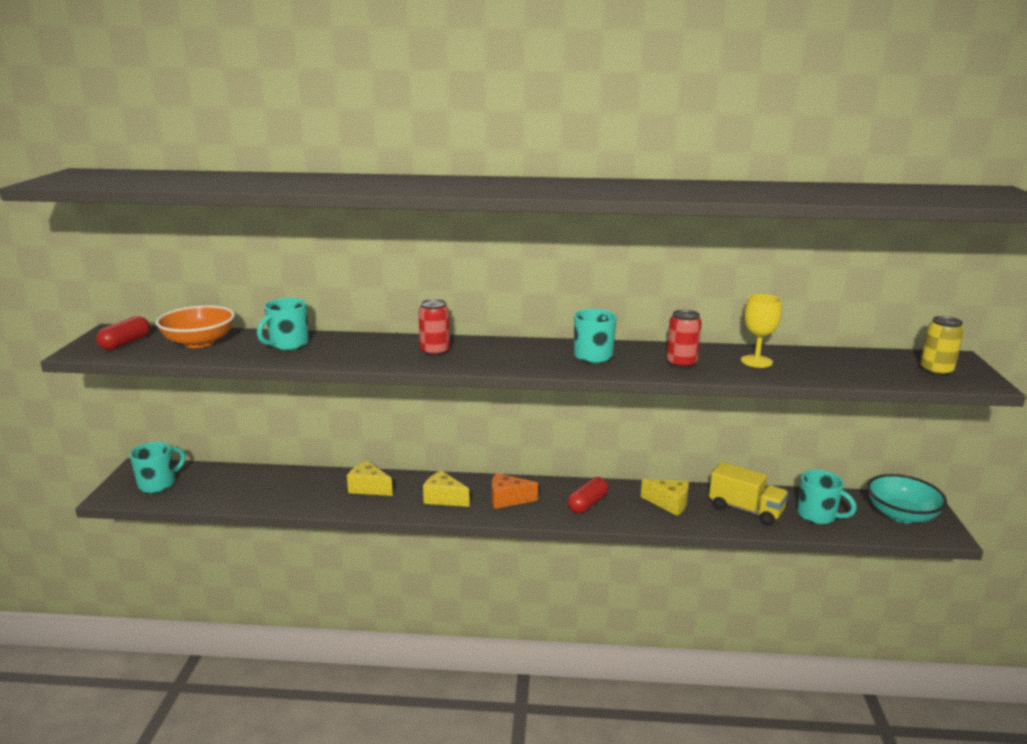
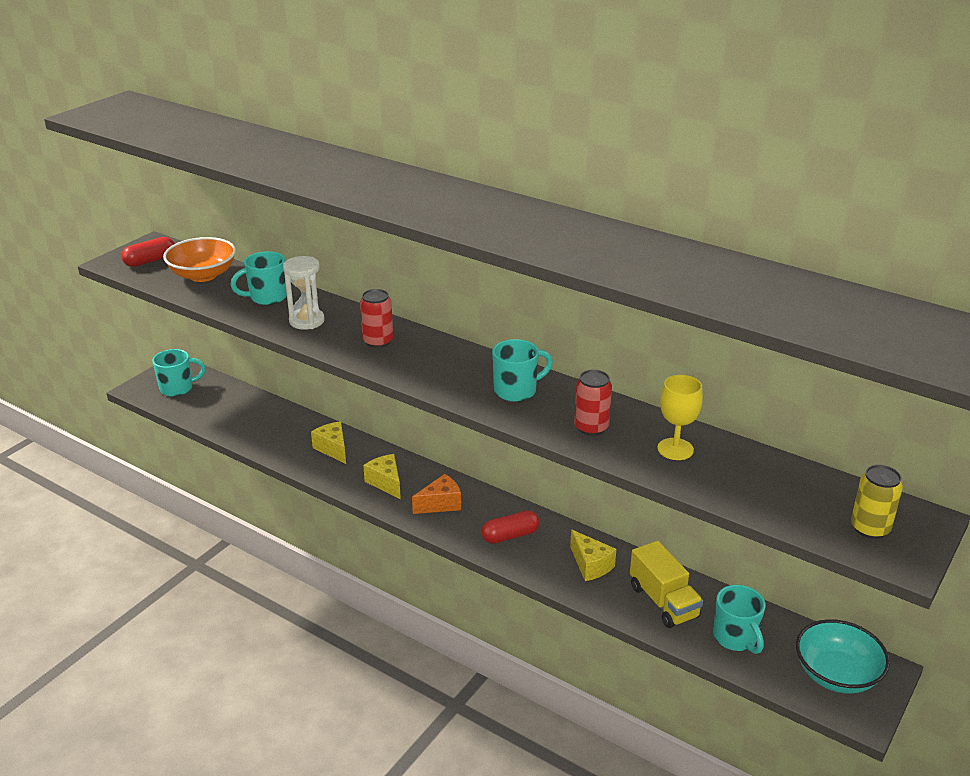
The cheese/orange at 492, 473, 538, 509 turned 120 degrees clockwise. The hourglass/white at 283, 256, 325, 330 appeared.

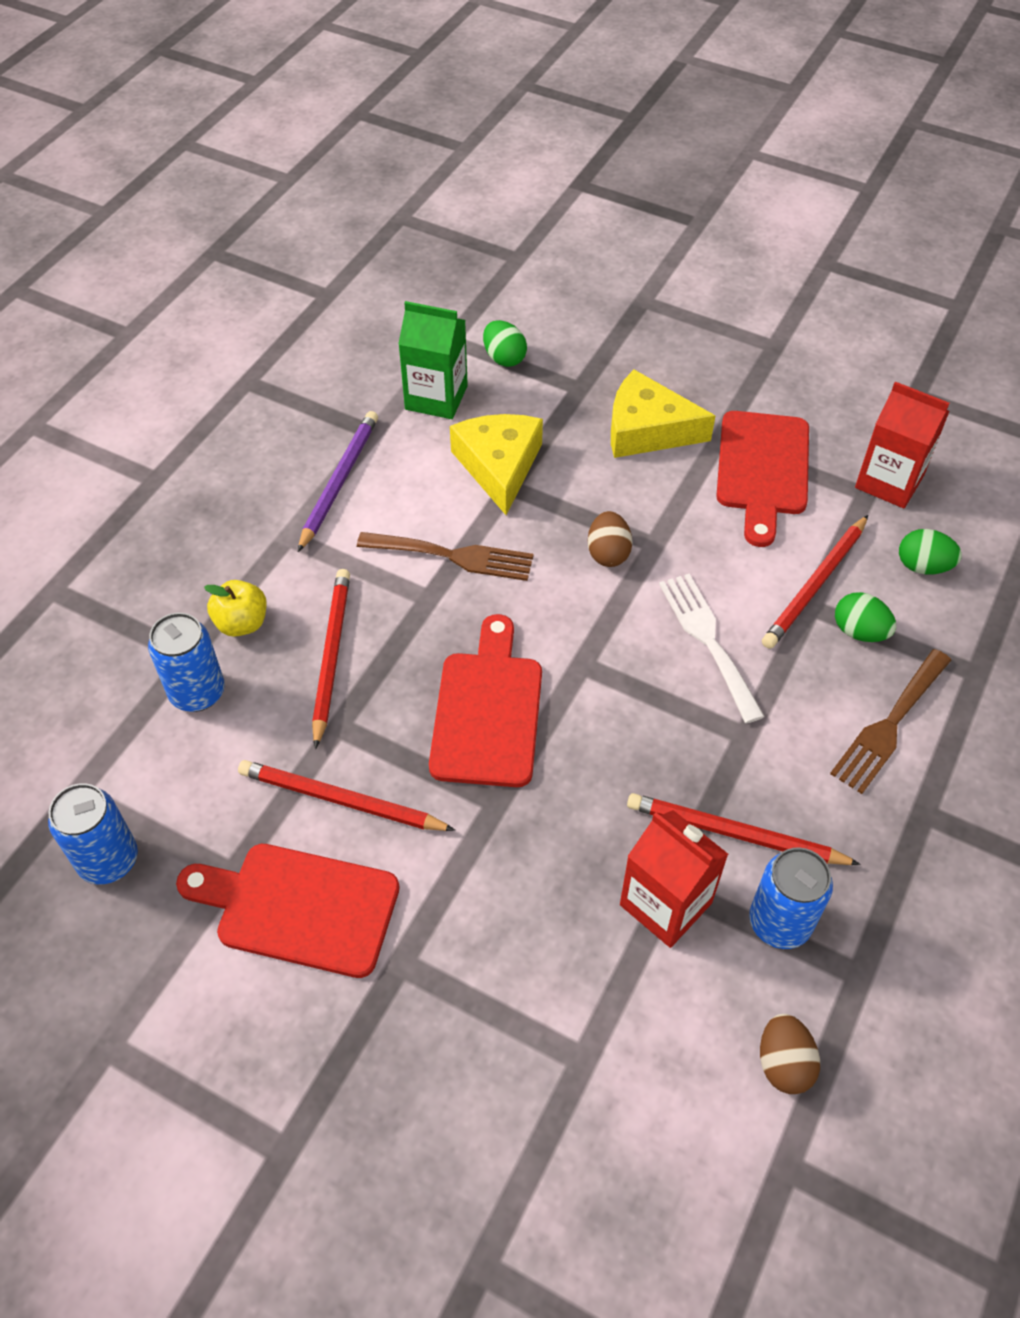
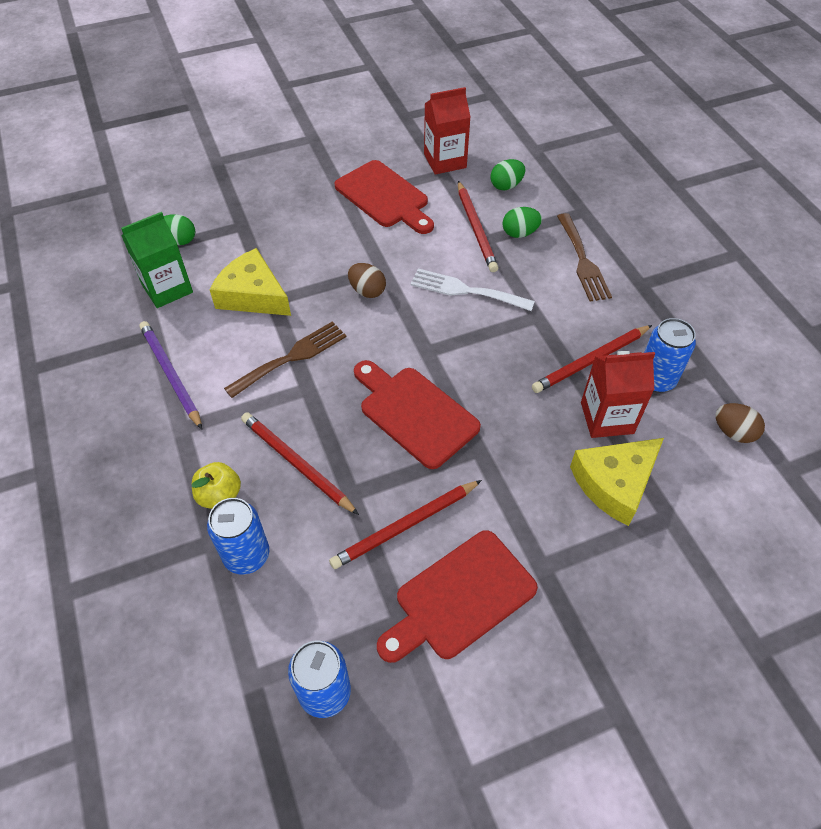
The cheese/yellow moved from 611, 370, 715, 458 to 570, 438, 664, 526.

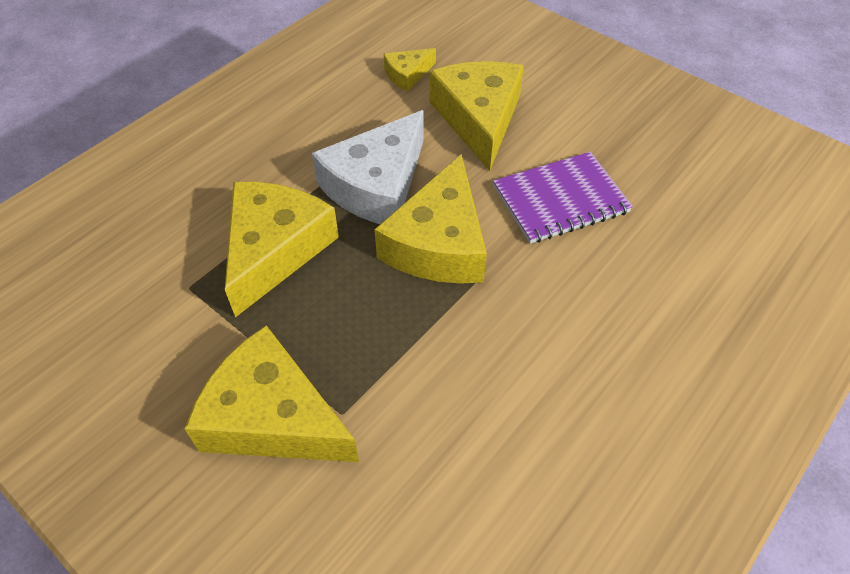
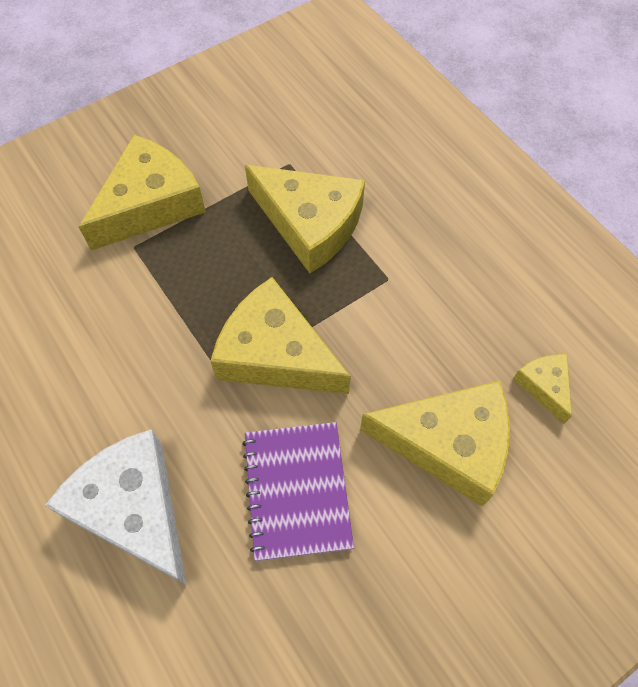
The cheese/white moved from 312, 110, 424, 224 to 45, 429, 187, 585.

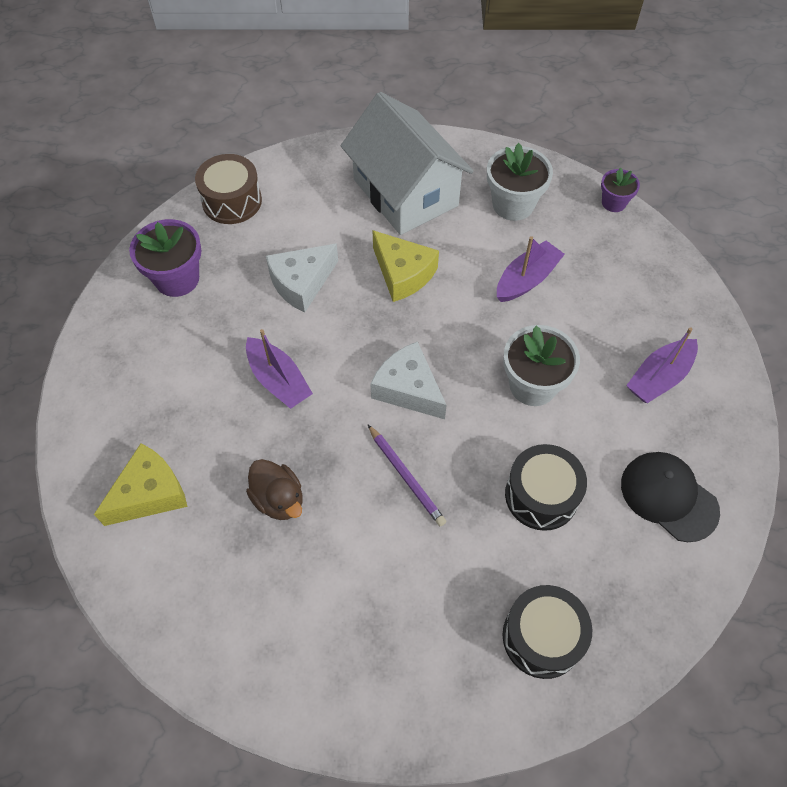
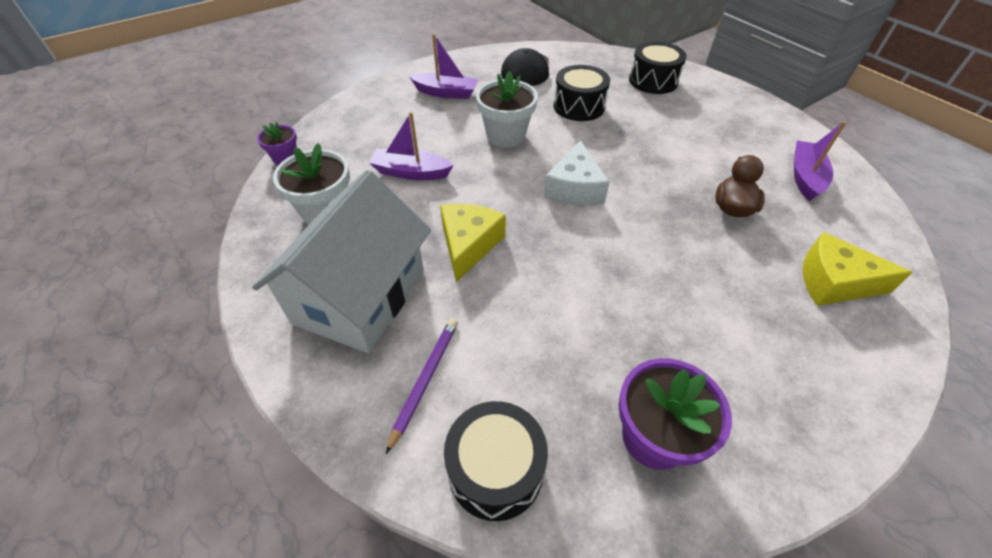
The drum/brown at 195, 154, 262, 224 became the drum/black at 444, 401, 548, 521. The cheese/white at 266, 243, 338, 313 disappeared. The boat/purple moved from 246, 329, 313, 409 to 794, 121, 847, 201. The pencil/purple moved from 368, 425, 447, 526 to 386, 319, 458, 454.

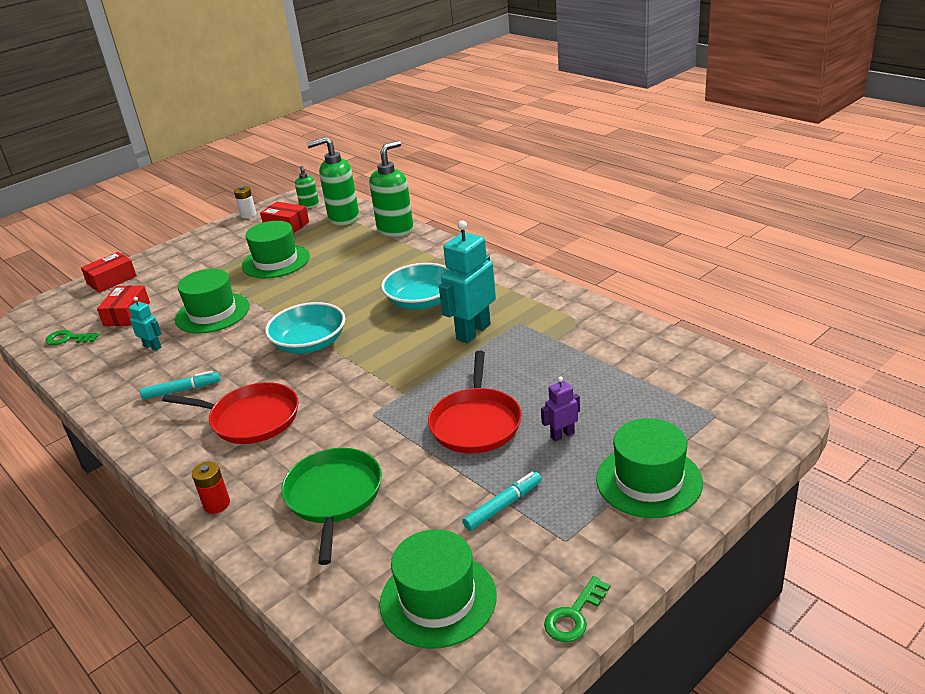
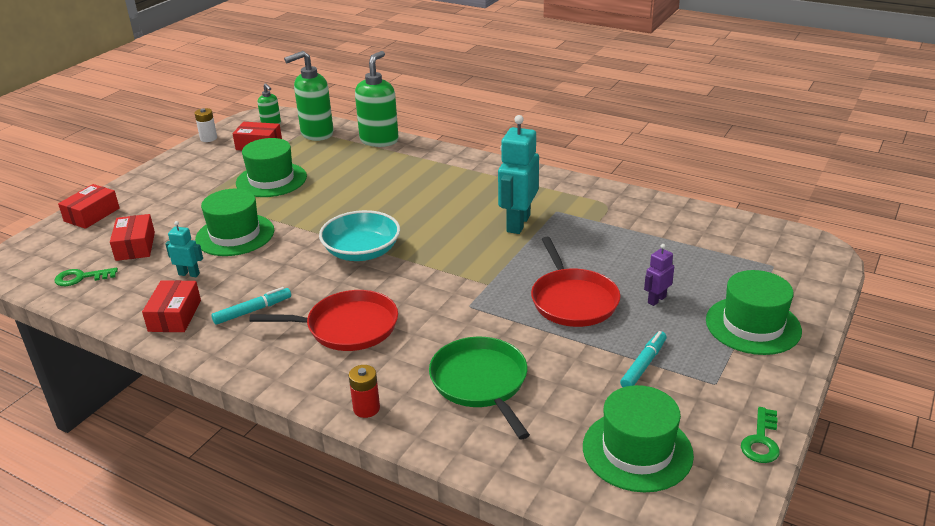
The bowl/turquoise at 381, 263, 449, 310 disappeared. The box/red at 142, 280, 201, 332 appeared.

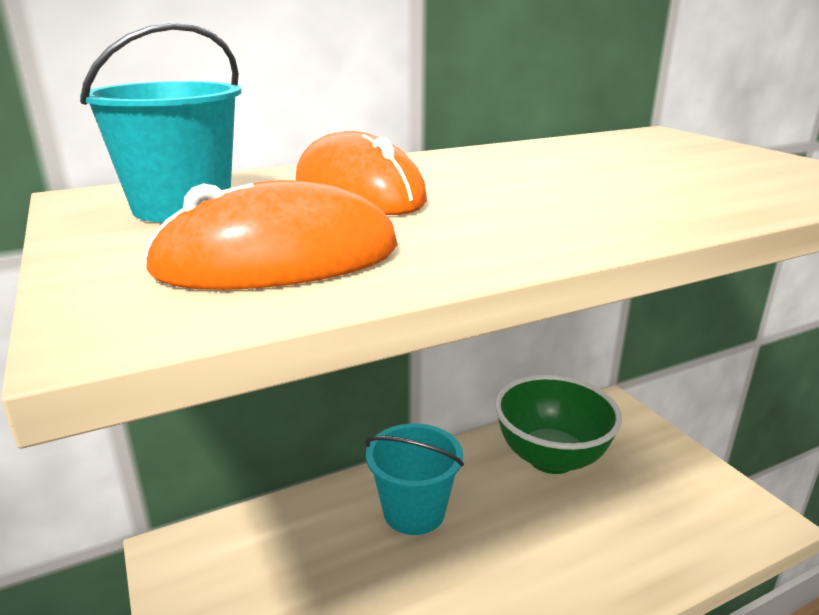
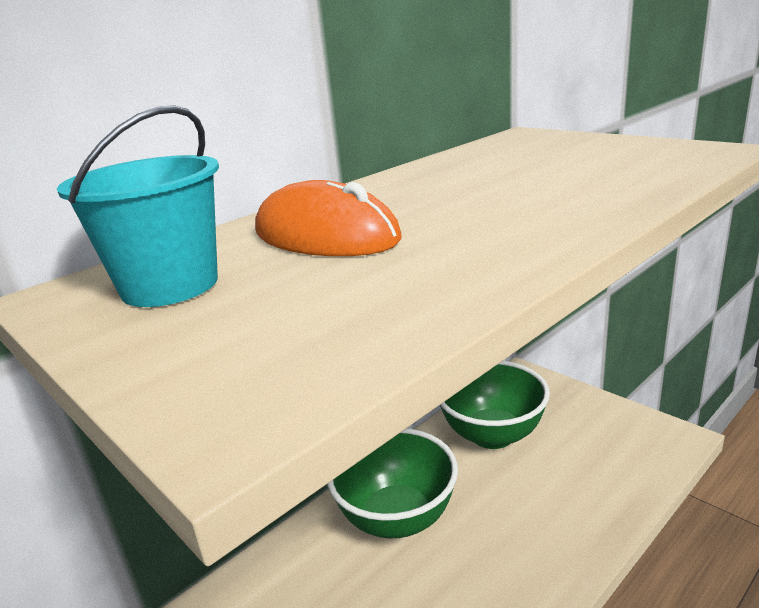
The mouse/orange at 143, 180, 398, 290 disappeared. The bucket/turquoise at 365, 423, 464, 535 was replaced by the bowl/green at 327, 428, 458, 538.

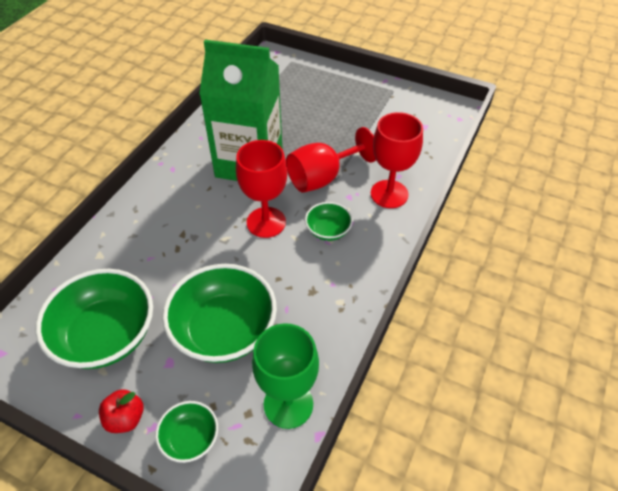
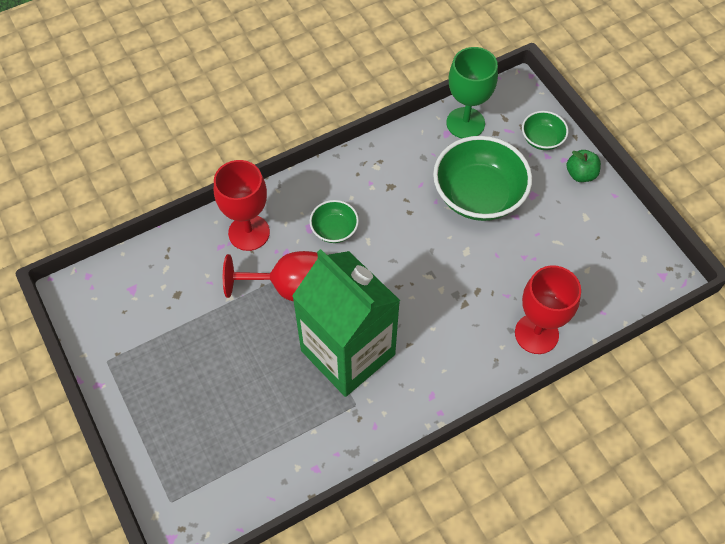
The goblet/red moved from 236, 140, 288, 238 to 515, 265, 581, 354. The bowl/green at 35, 269, 153, 369 disappeared. The apple/red at 99, 389, 144, 433 became the apple/green at 566, 150, 601, 182.

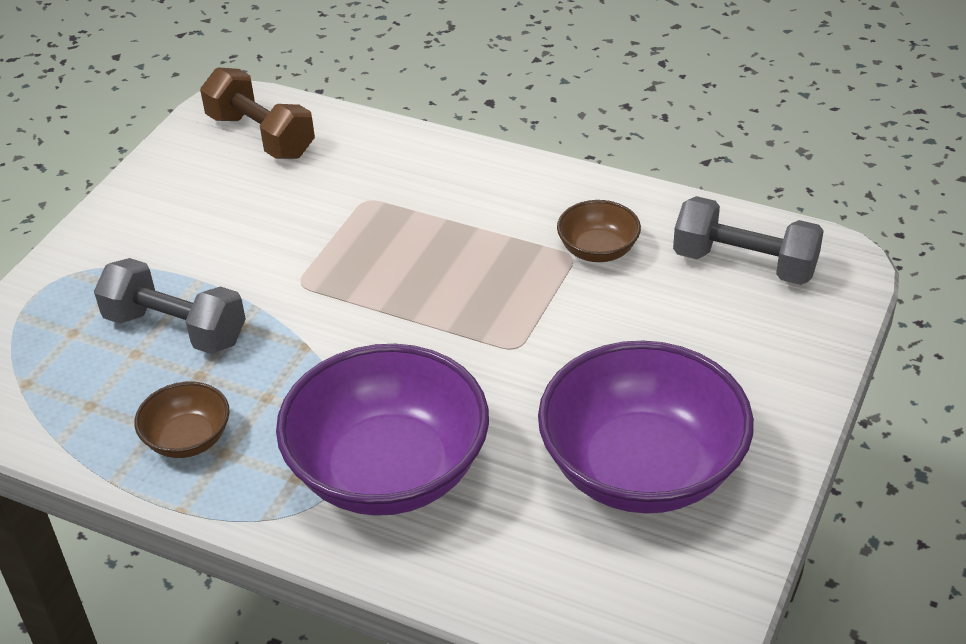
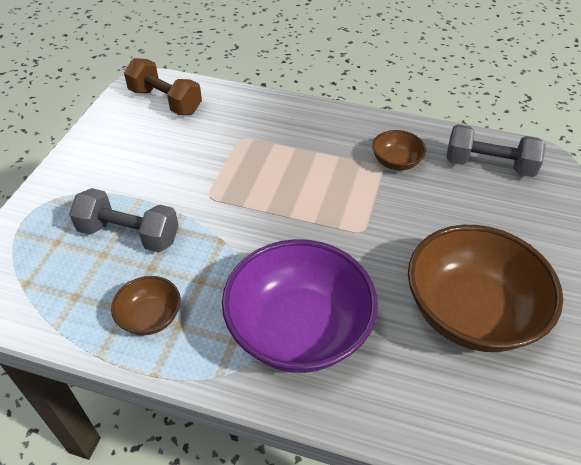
The bowl/purple at 538, 340, 754, 514 became the bowl/brown at 408, 225, 563, 352.

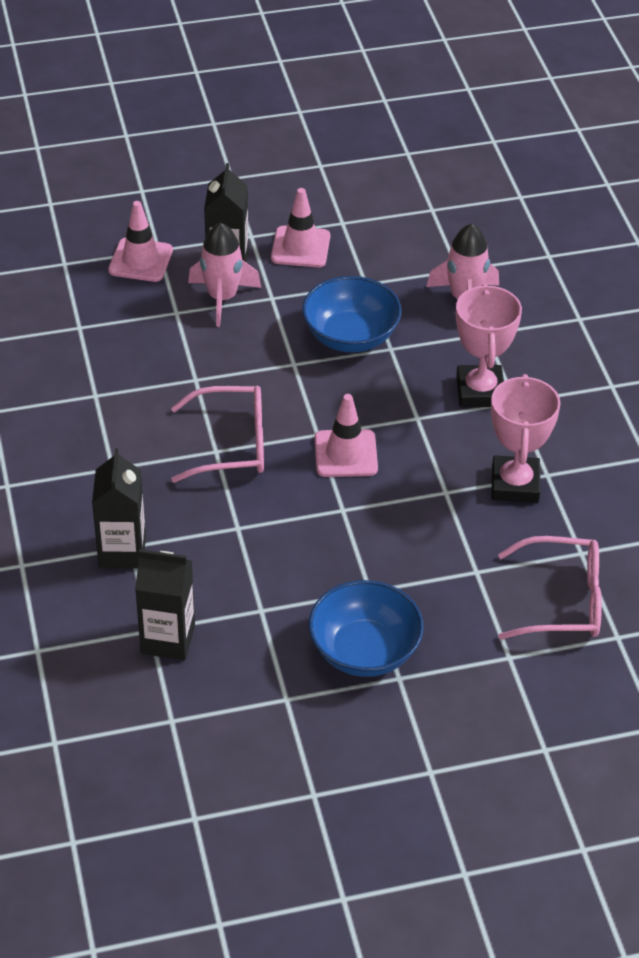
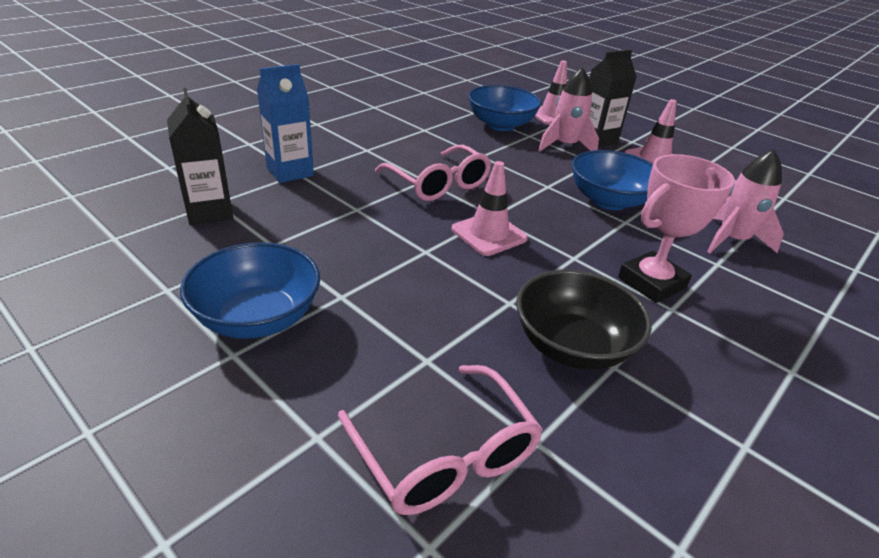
The trophy/pink at 491, 374, 561, 503 was replaced by the bowl/black at 516, 270, 652, 370. The carton/black at 92, 448, 146, 569 became the carton/blue at 257, 64, 314, 183. The bowl/blue at 468, 85, 542, 131 appeared.

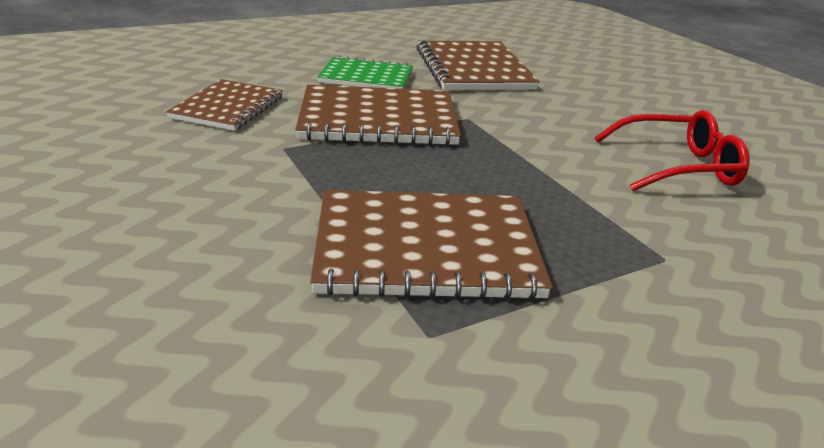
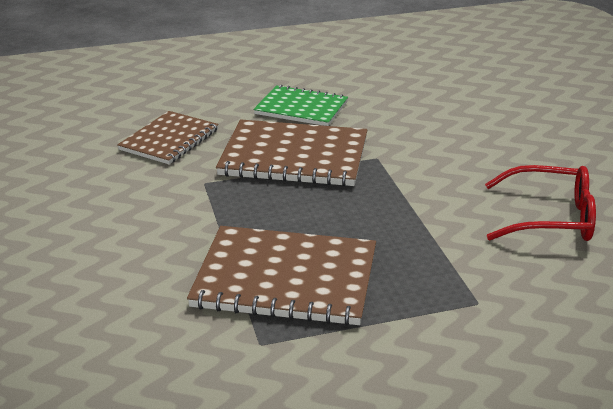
The notebook/brown at 416, 40, 539, 90 disappeared.

